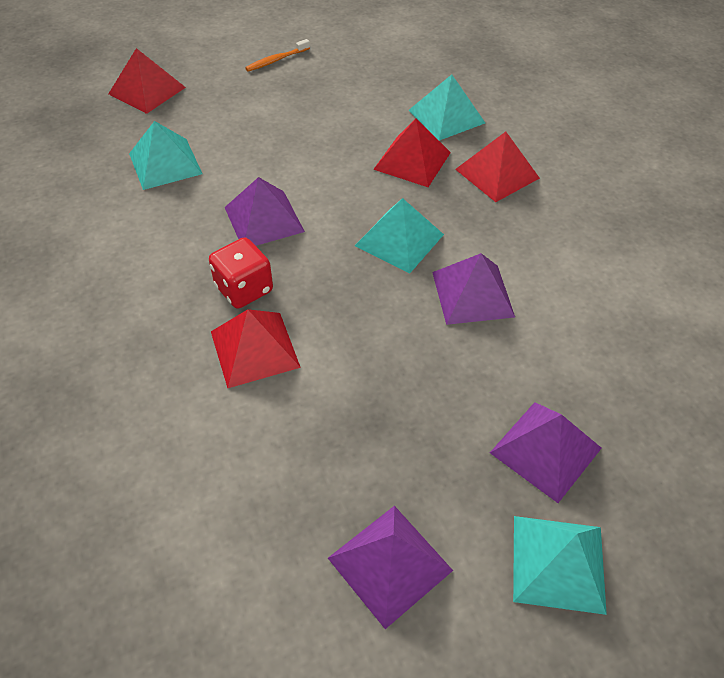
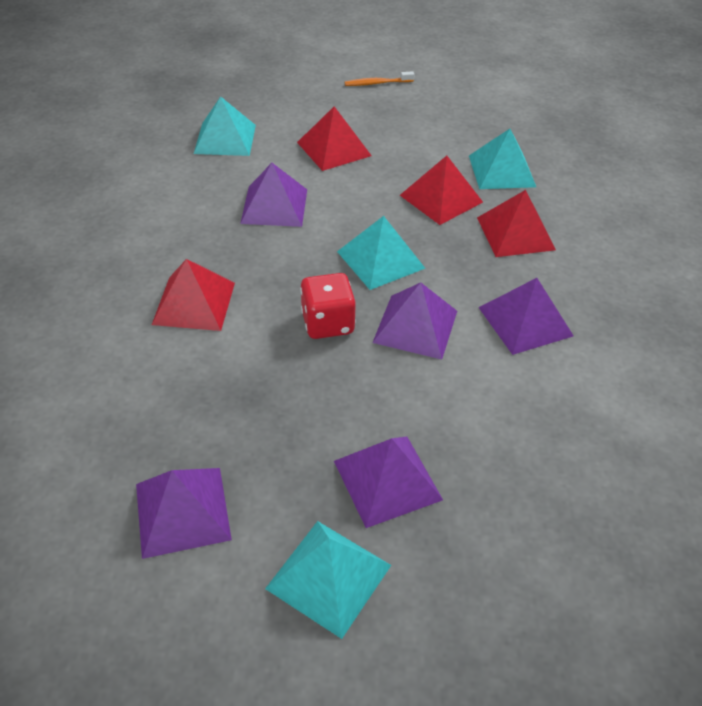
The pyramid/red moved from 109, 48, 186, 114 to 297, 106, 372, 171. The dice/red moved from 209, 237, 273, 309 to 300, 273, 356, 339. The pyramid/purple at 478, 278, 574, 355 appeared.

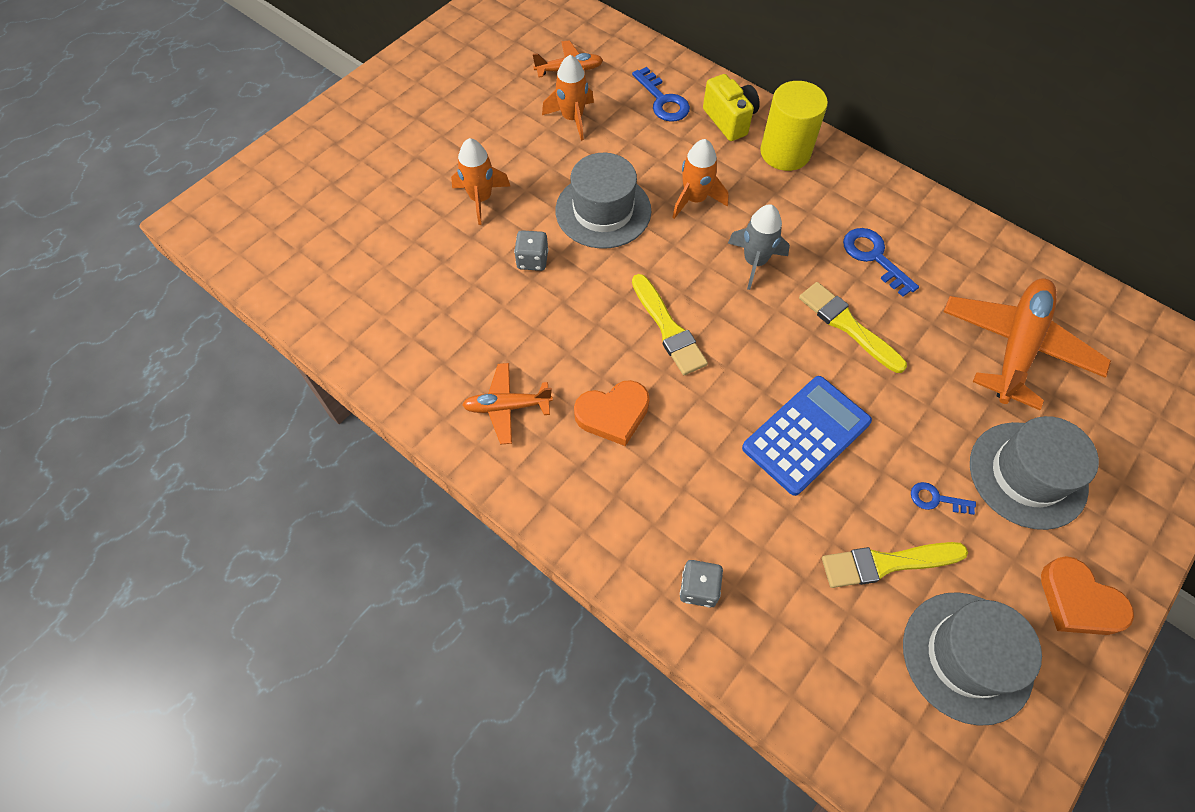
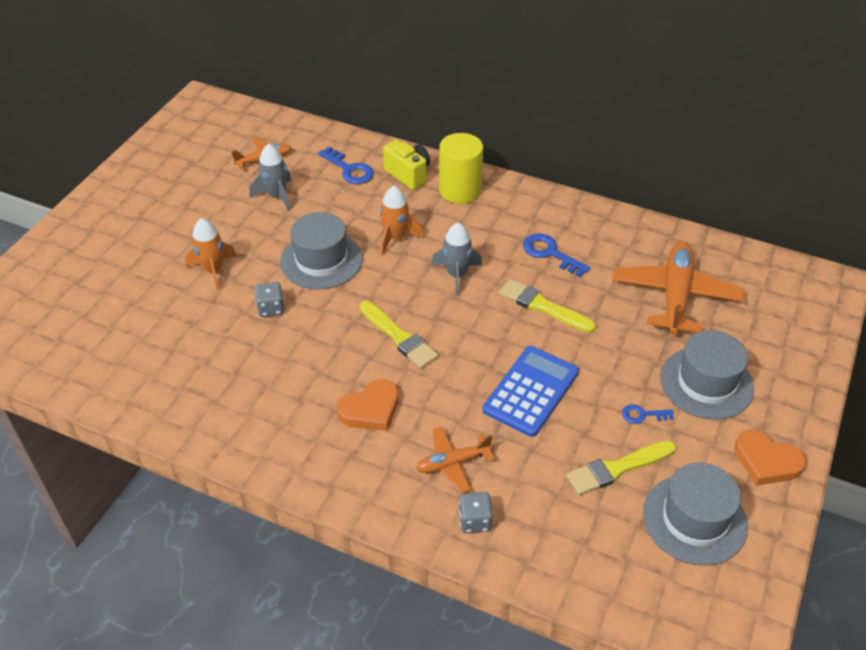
The rocket/orange at 542, 55, 594, 141 became the rocket/grey at 249, 144, 292, 211. The plane/orange moved from 462, 363, 553, 445 to 416, 427, 494, 493.

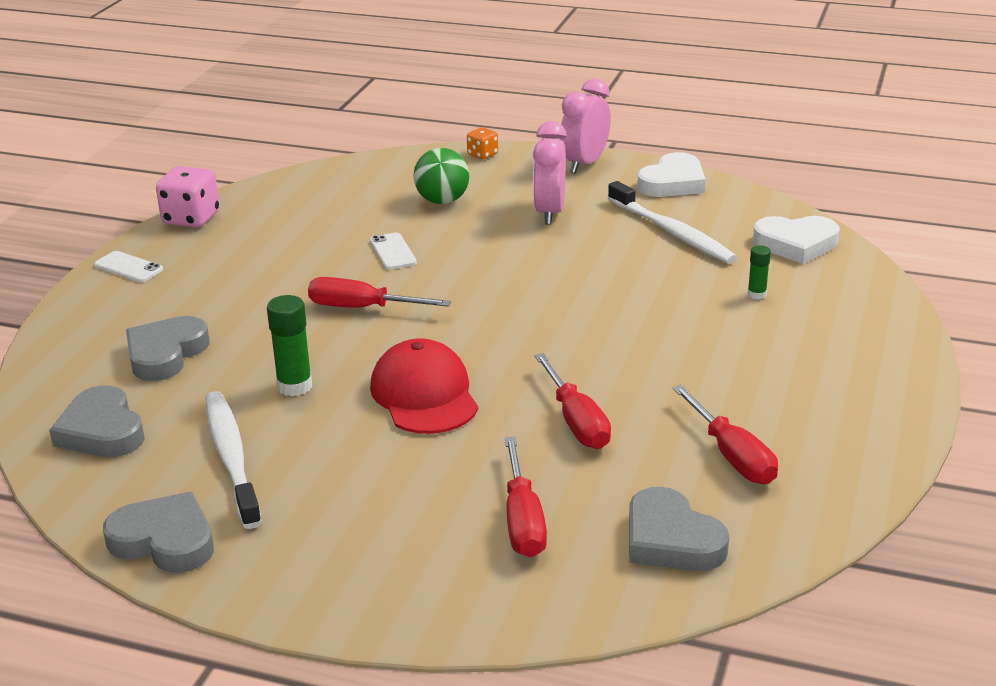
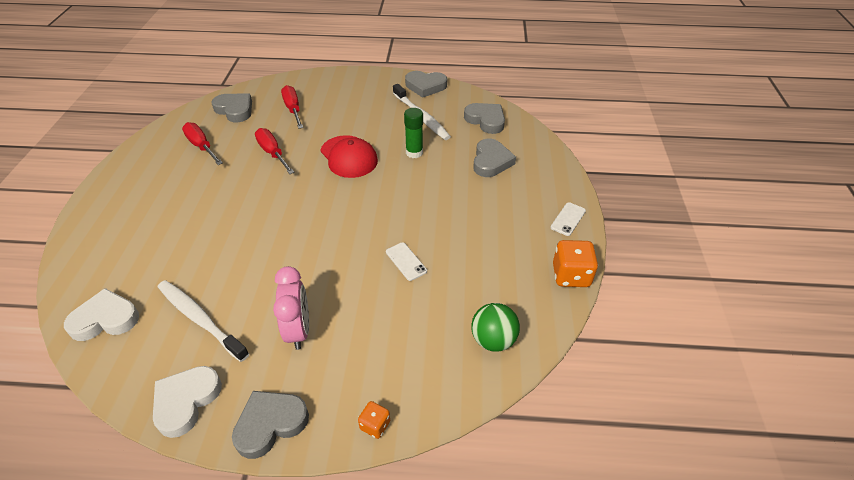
The clock/pink at 559, 78, 611, 173 was replaced by the heart/grey at 232, 391, 309, 459. The ball/green moved from 413, 148, 469, 204 to 471, 303, 520, 352. The dice/pink at 156, 166, 220, 227 became the dice/orange at 553, 240, 598, 287. The glue stick/green at 747, 245, 771, 299 disappeared. The phone/white at 94, 251, 163, 282 turned 75 degrees counterclockwise. The screwdriver/red at 308, 277, 451, 308 disappeared.

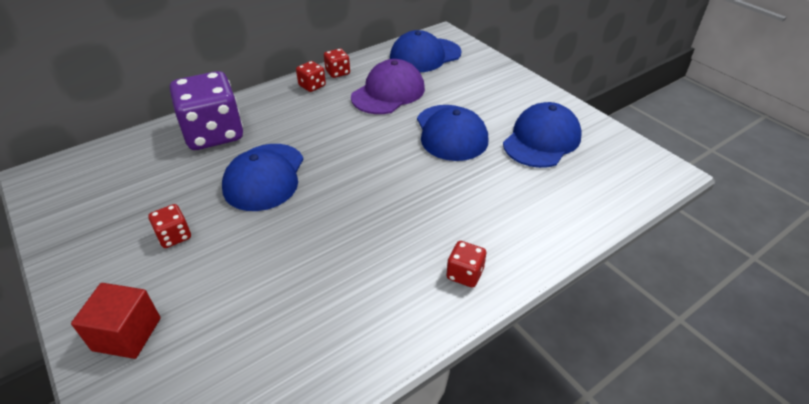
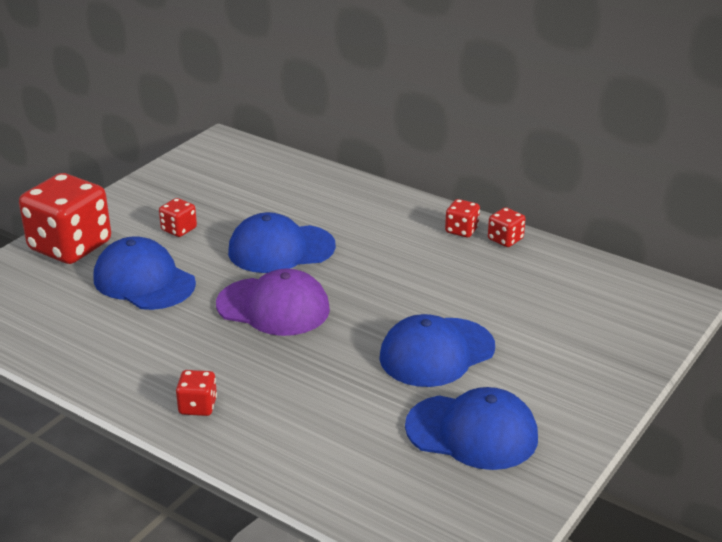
The cap/blue moved from 390, 30, 462, 72 to 94, 236, 196, 310. The cap/purple moved from 351, 59, 425, 114 to 216, 268, 330, 336. The dice/purple at 170, 71, 243, 150 disappeared. The cube/red at 71, 283, 161, 359 was replaced by the dice/red at 19, 173, 111, 264.

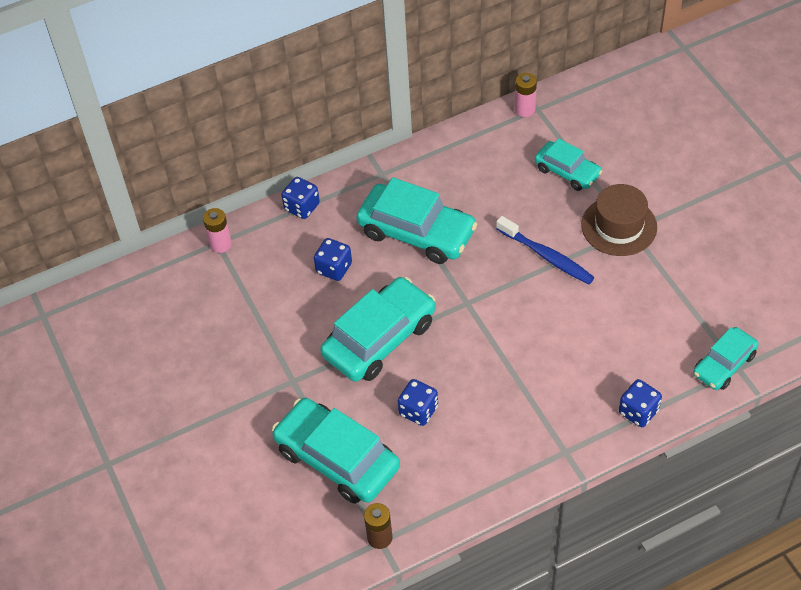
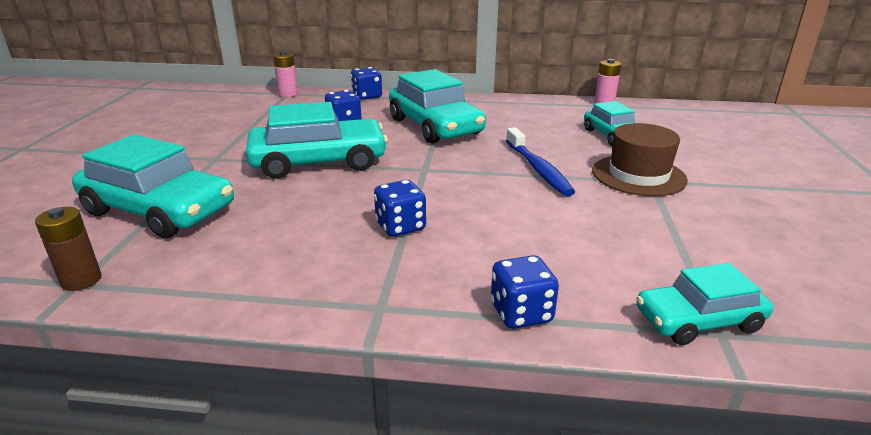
The dice/blue moved from 398, 379, 438, 426 to 374, 180, 426, 237. The car/turquoise at 272, 398, 400, 504 turned 135 degrees clockwise.

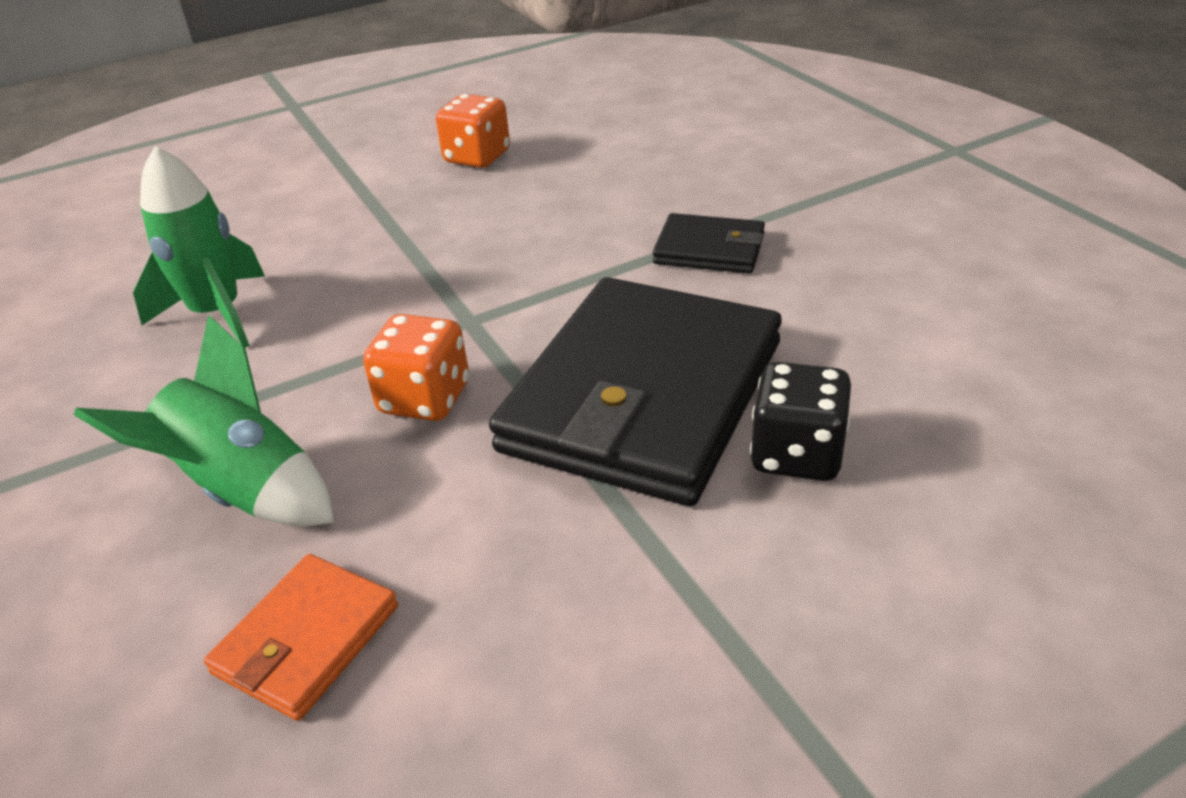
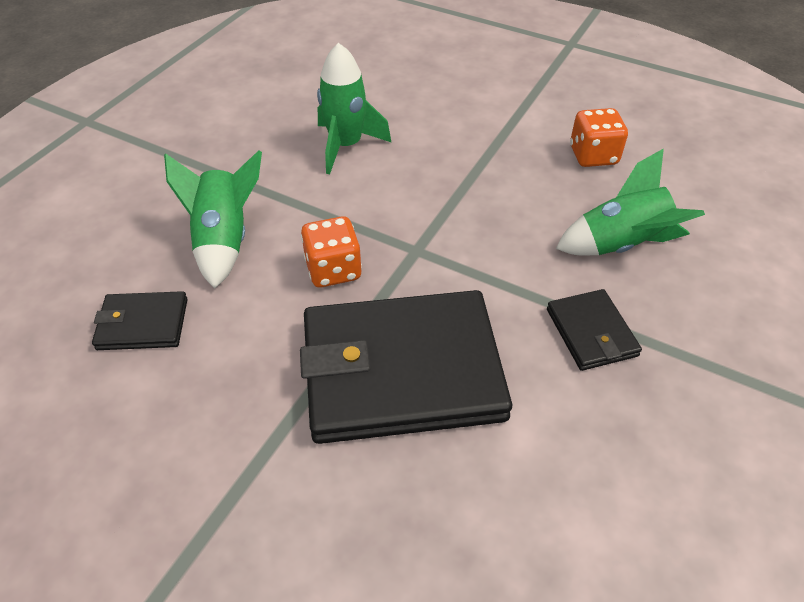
The dice/black at 750, 362, 851, 481 disappeared. The wallet/orange at 204, 554, 398, 721 became the wallet/black at 92, 291, 188, 350. The rocket/green at 556, 148, 705, 255 appeared.

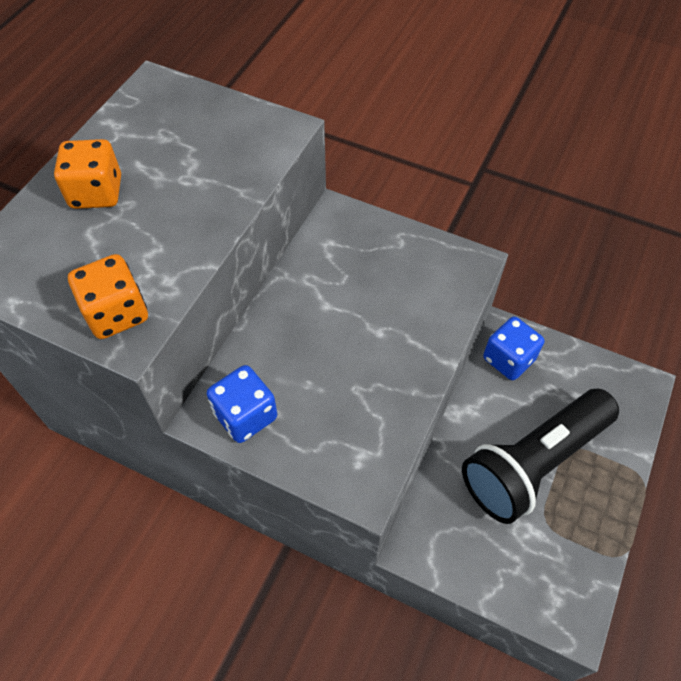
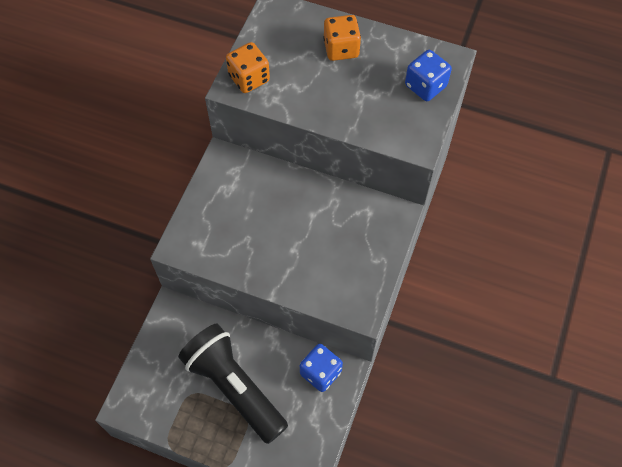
The dice/blue moved from 207, 365, 277, 443 to 405, 50, 452, 101.

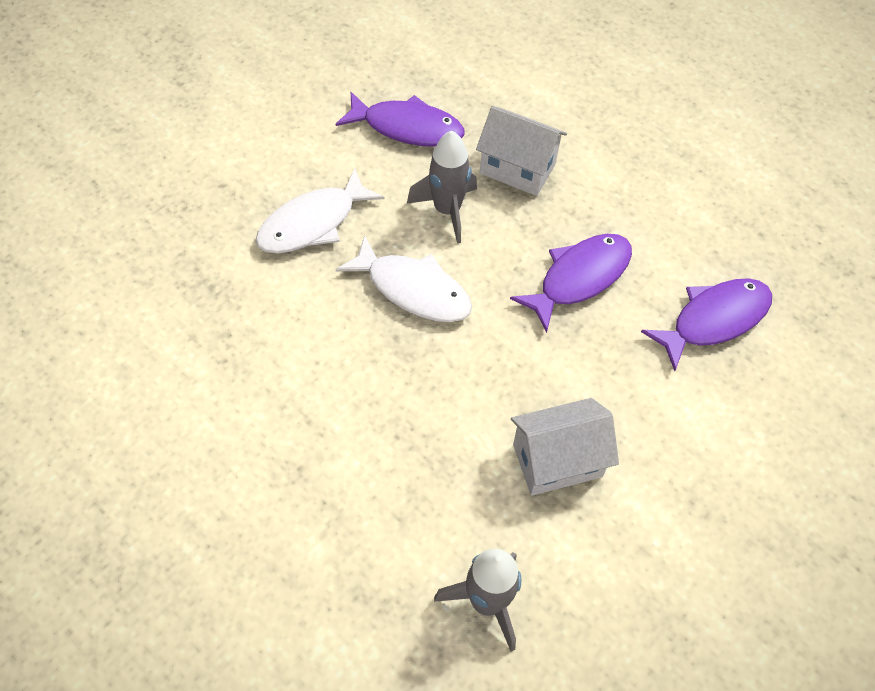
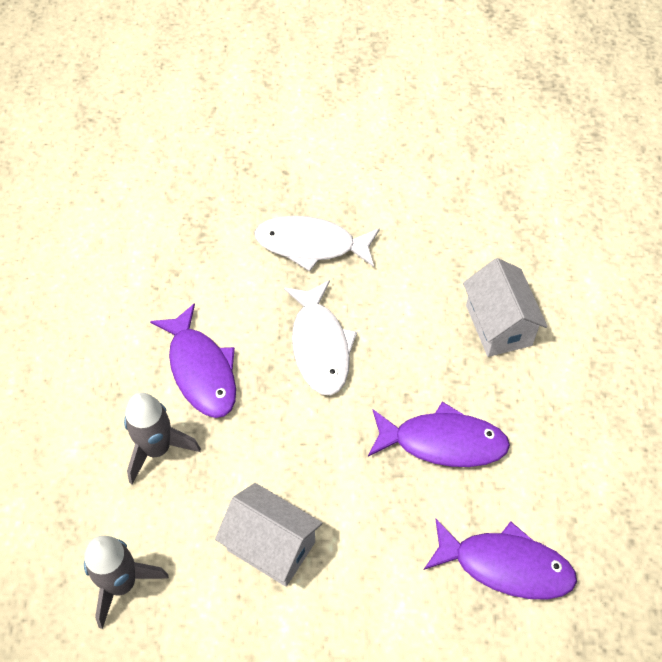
The fish/purple moved from 336, 92, 465, 147 to 150, 303, 236, 418. The rocket/grey moved from 407, 131, 477, 244 to 124, 392, 201, 484.

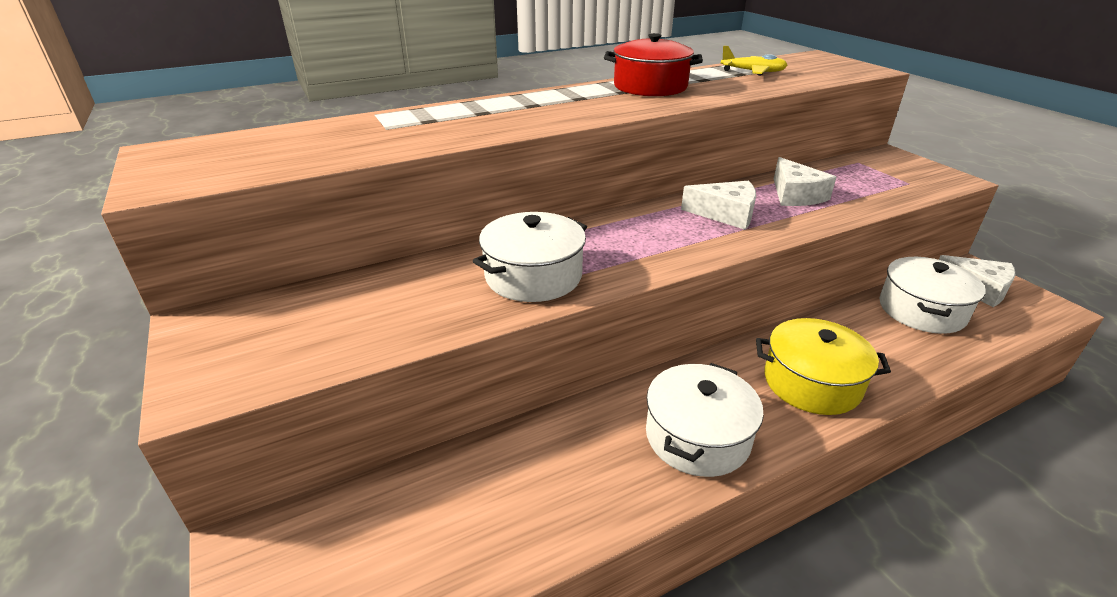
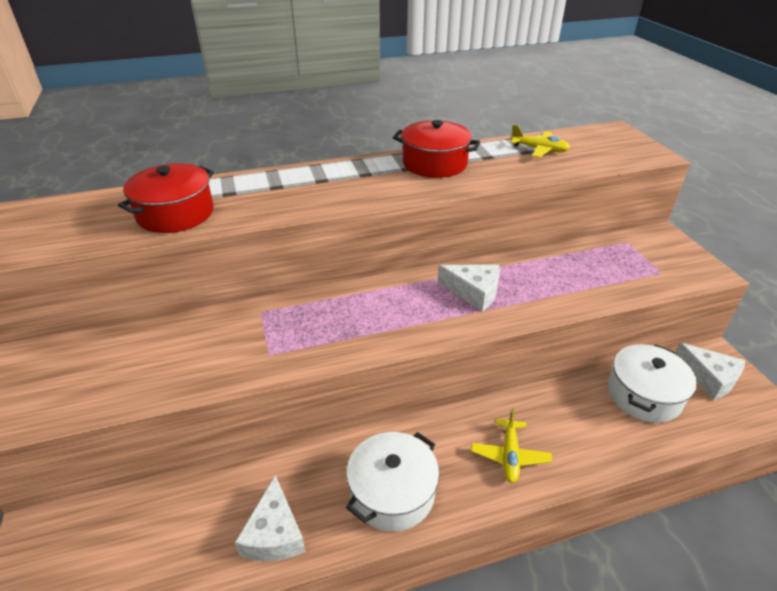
The cheese/white moved from 774, 157, 837, 206 to 235, 475, 306, 561. The pot/white at 473, 212, 587, 302 disappeared. The pot/yellow at 756, 318, 891, 415 was replaced by the plane/yellow at 471, 408, 552, 483. The pot/red at 118, 163, 214, 233 appeared.

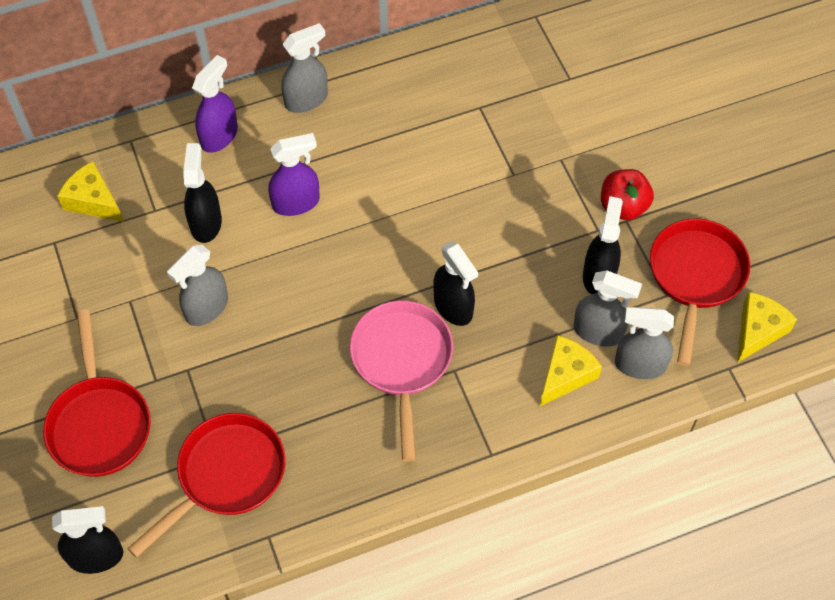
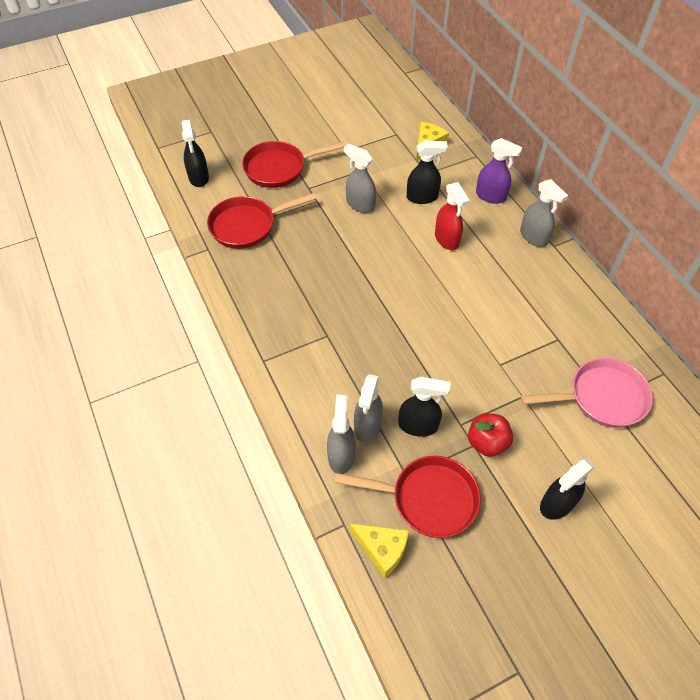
The spray bottle/purple at 268, 133, 320, 216 became the spray bottle/red at 435, 182, 470, 250. The spray bottle/black moved from 434, 241, 478, 326 to 540, 459, 596, 520. The pan/pink moved from 350, 300, 453, 462 to 521, 358, 653, 428. The cheese/yellow at 540, 335, 602, 406 disappeared. The pan/red at 127, 413, 286, 558 turned 120 degrees clockwise.

